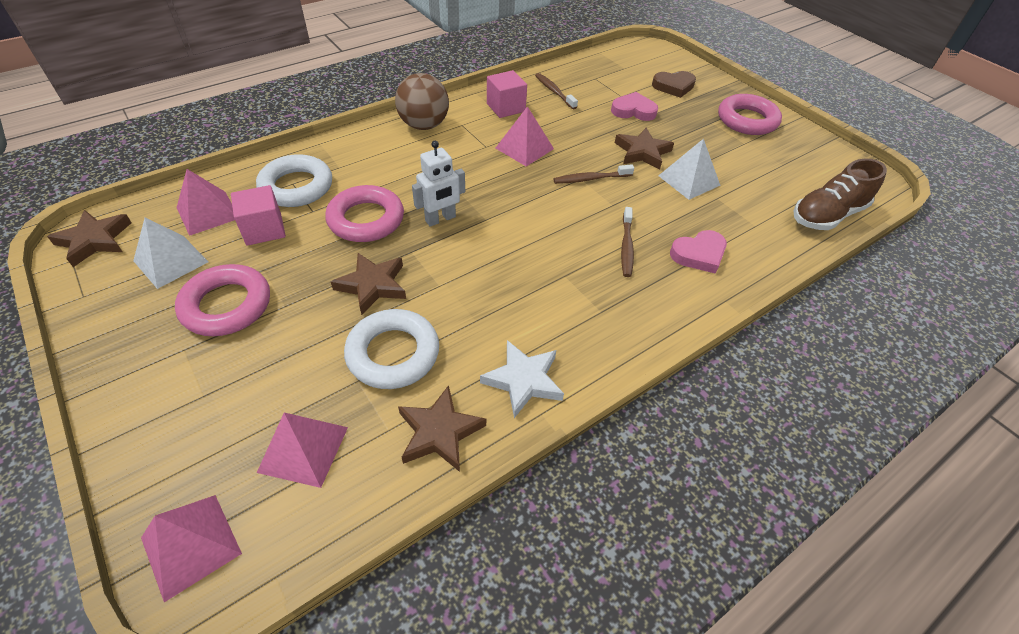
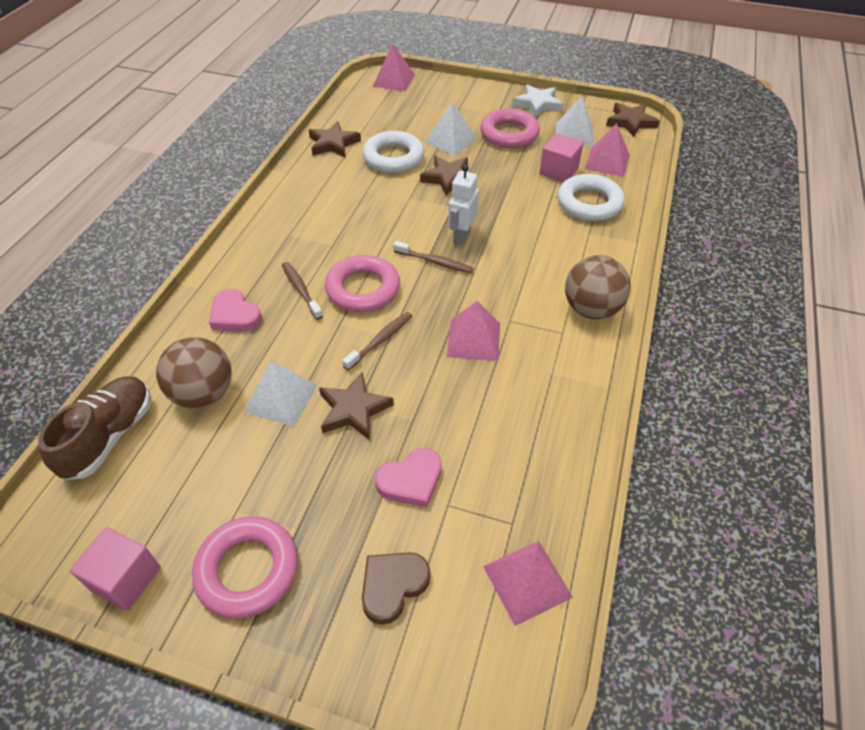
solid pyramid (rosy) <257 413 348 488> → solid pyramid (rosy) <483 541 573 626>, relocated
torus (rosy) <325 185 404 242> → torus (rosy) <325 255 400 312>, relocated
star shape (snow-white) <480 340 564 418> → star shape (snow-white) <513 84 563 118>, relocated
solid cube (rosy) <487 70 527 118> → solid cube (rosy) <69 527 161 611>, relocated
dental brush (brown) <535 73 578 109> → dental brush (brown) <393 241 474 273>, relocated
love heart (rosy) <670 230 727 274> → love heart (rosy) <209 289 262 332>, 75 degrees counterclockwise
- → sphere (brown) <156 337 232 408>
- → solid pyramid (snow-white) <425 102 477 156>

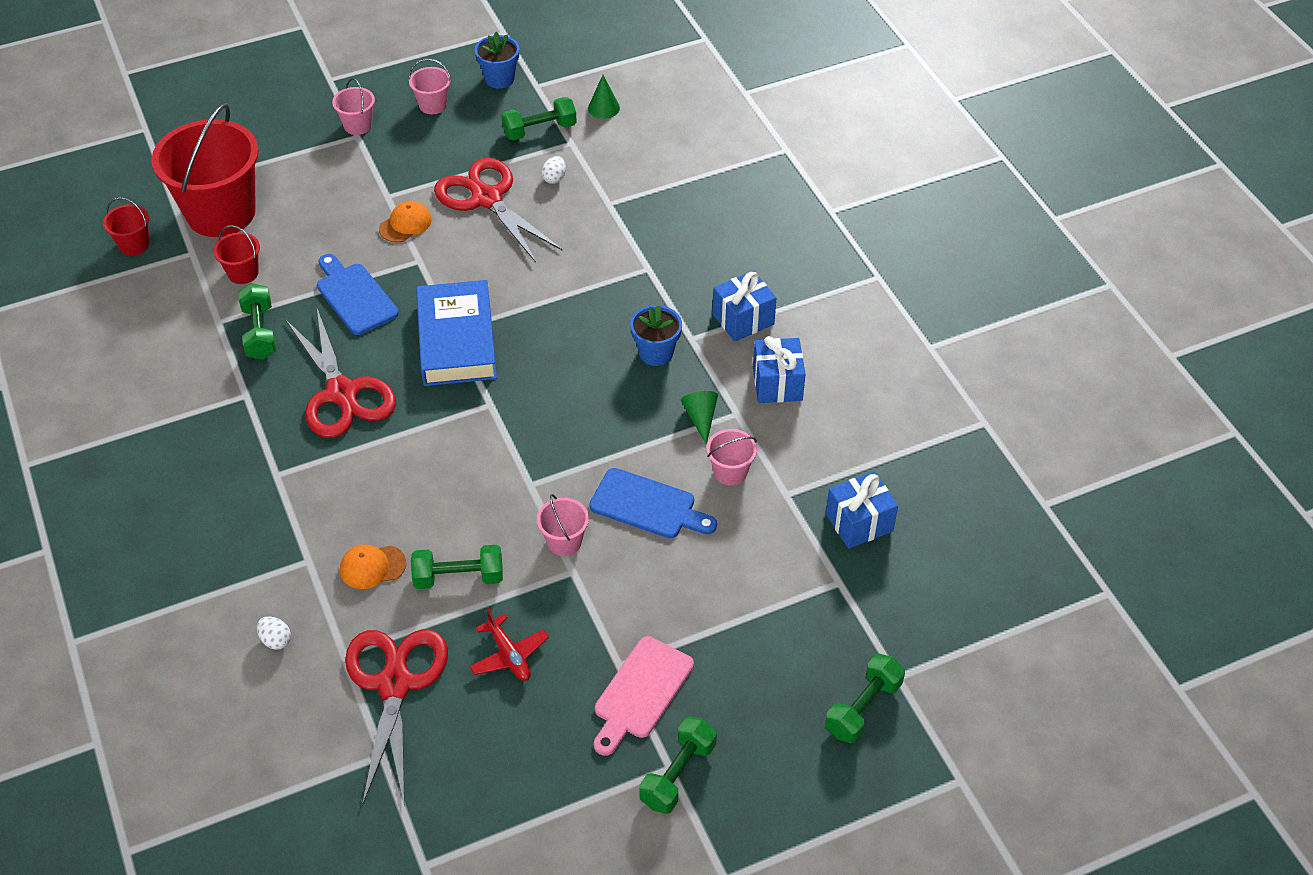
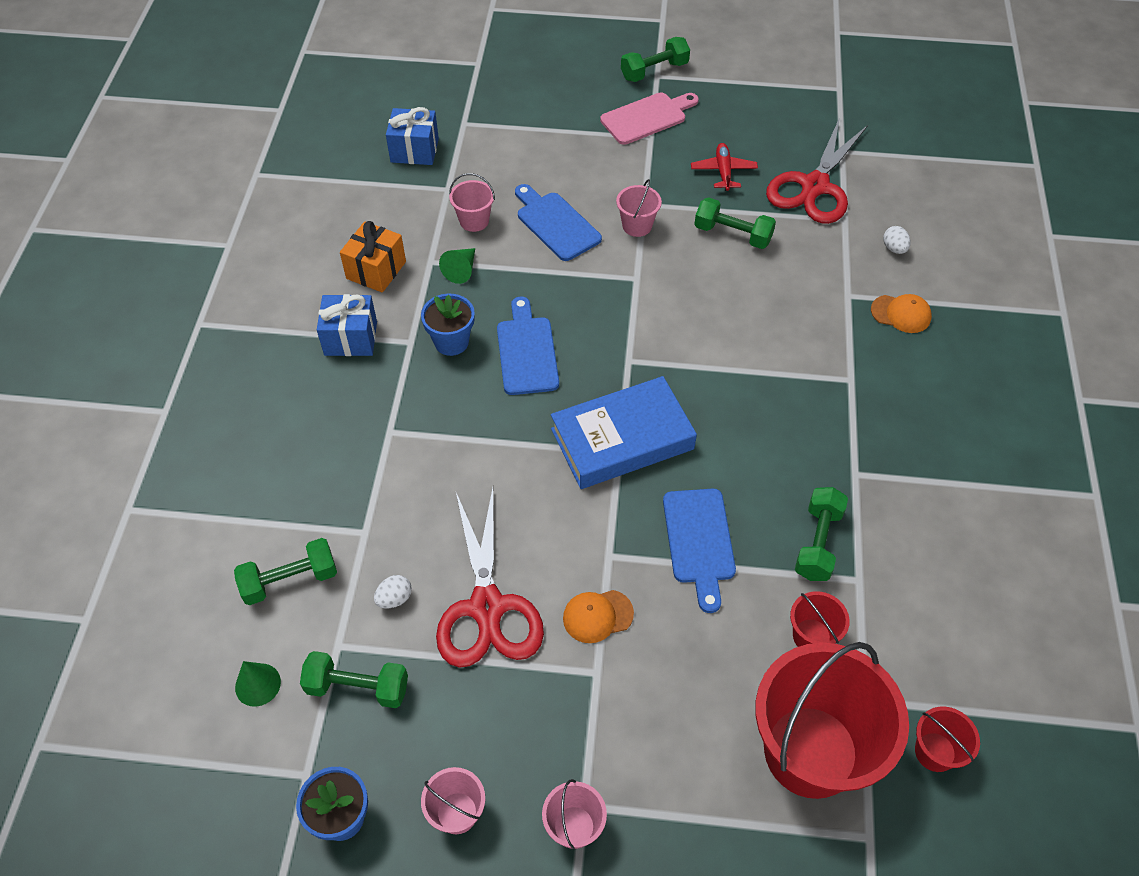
scissors (red) <286 309 396 438> → -
cap (orange) <340 544 406 589> → cap (orange) <871 294 932 333>, relocated
book (blue) <416 280 497 386> → book (blue) <551 376 697 489>, 45 degrees clockwise
gift (blue) <753 336 806 403> → gift (orange) <340 221 406 293>
free weight (green) <825 654 905 743> → free weight (green) <234 538 337 605>, relocated
- → bread board (blue) <497 297 559 395>

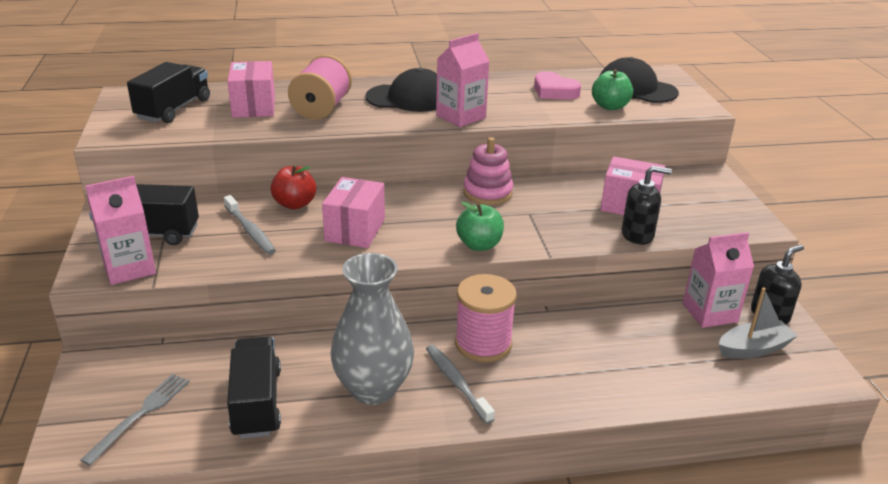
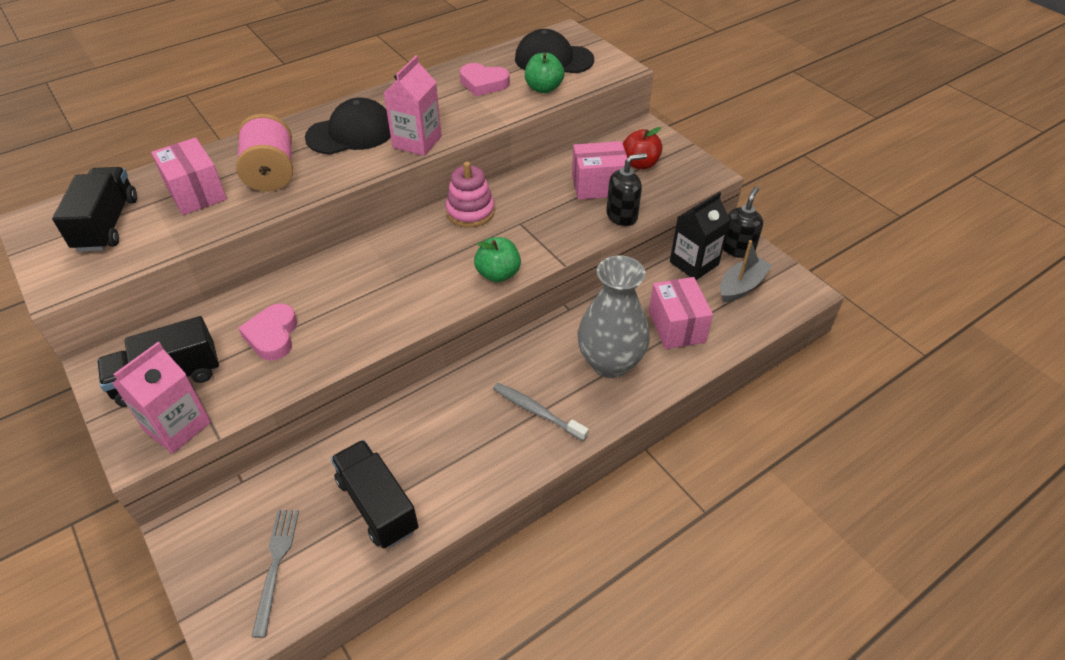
dental brush (ash-grey) <224 195 276 254> → love heart (rosy) <238 303 297 361>
apple fruit (red) <270 165 316 209> → apple fruit (red) <623 127 663 169>, relocated
box (rosy) <322 177 385 248> → box (rosy) <649 277 713 349>, relocated
vase (ash-grey) <330 253 414 405> → vase (ash-grey) <578 255 650 378>, relocated
reel of thread (rosy) <455 274 517 362> → -
carton (rosy) <683 232 754 328> → carton (jet-black) <670 192 730 280>

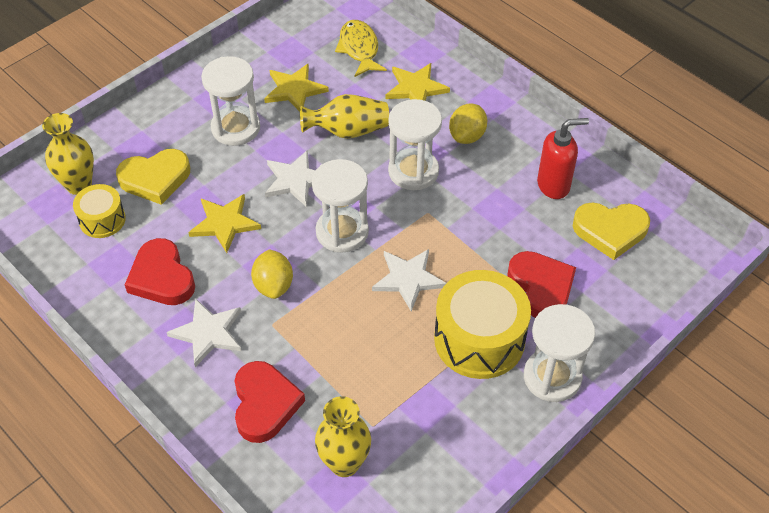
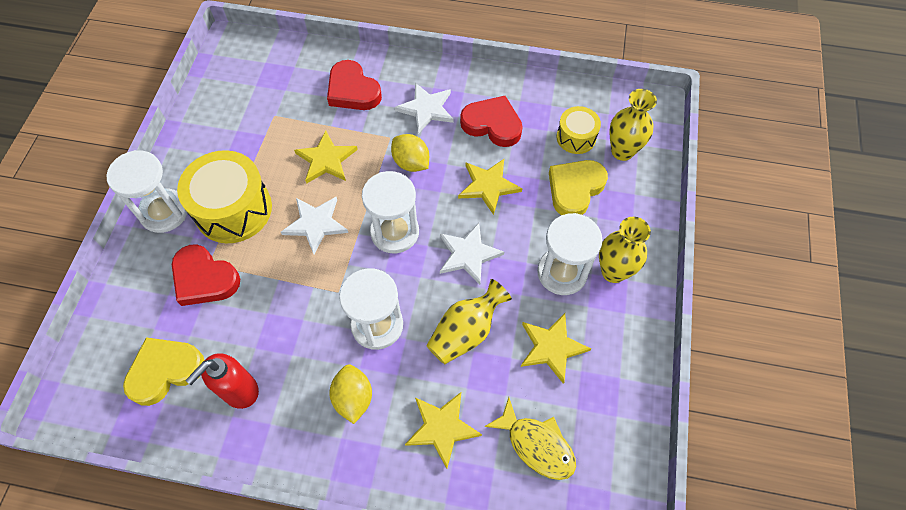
vase (yellow) <315 396 371 477> → vase (yellow) <599 217 651 283>, relocated
- → star shape (yellow) <294 130 358 184>

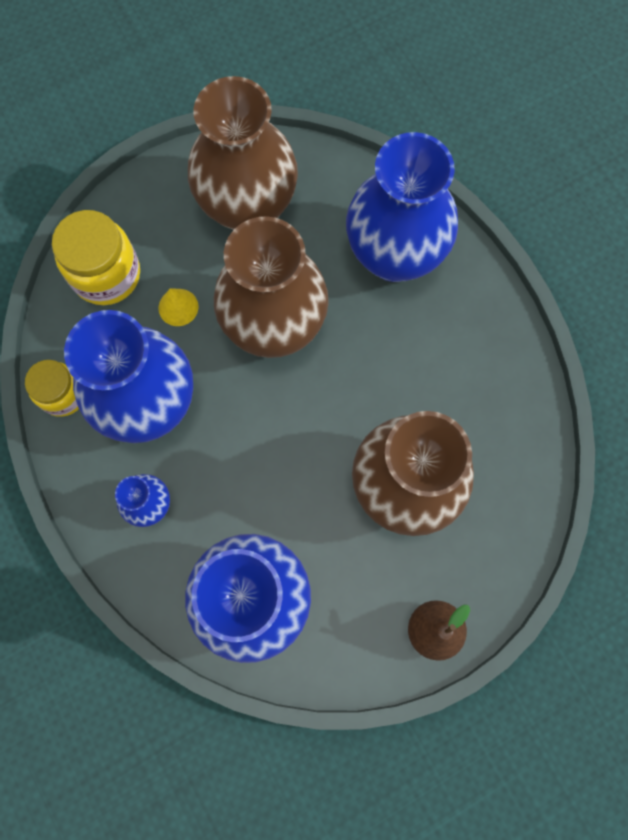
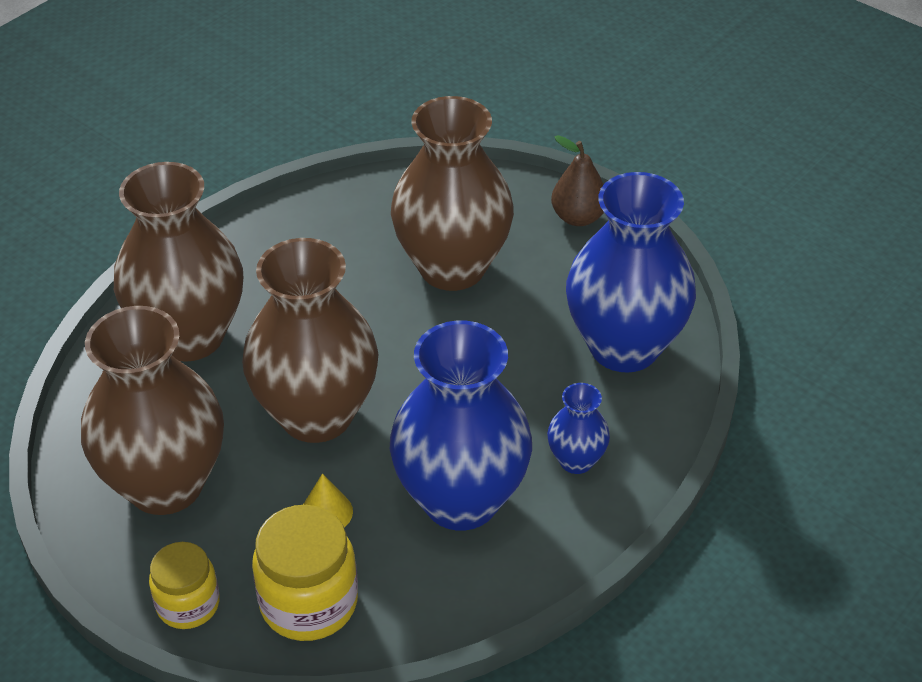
jar (yellow) <25 360 79 417> → jar (yellow) <149 542 220 629>, relocated
vase (blue) <346 132 458 282> → vase (brown) <114 162 243 362>

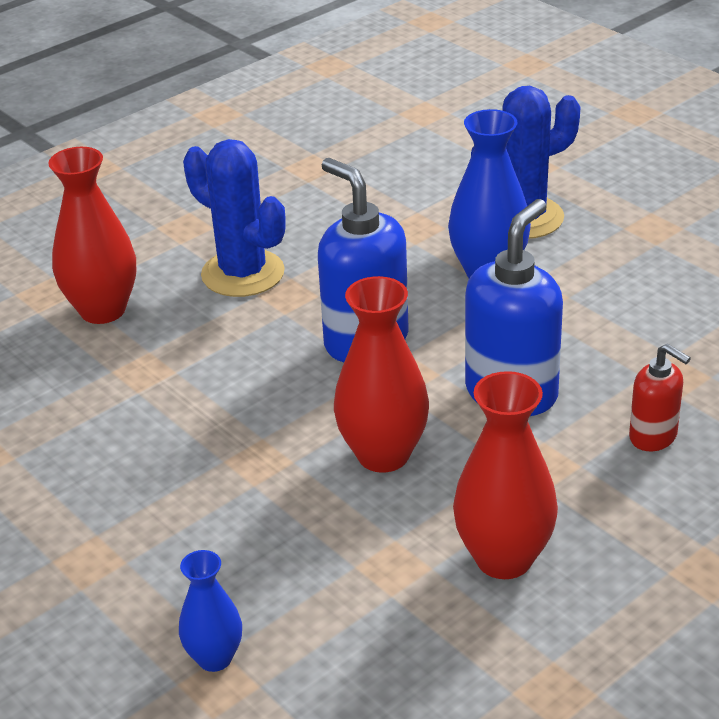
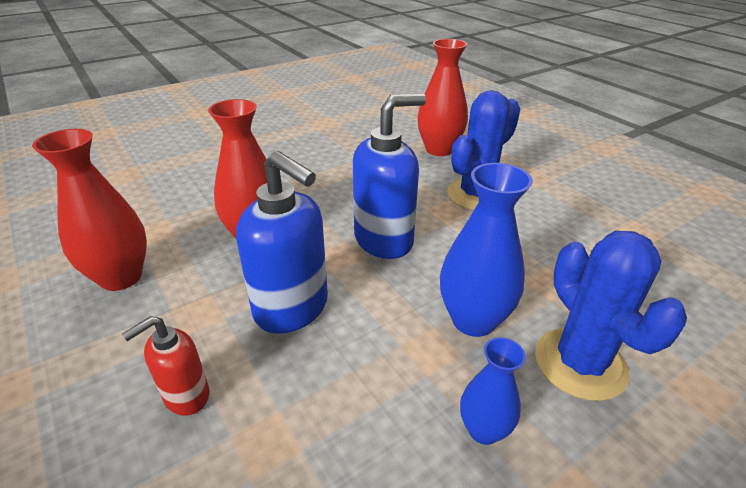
vase (blue) <179 550 242 672> → vase (blue) <460 337 526 445>, relocated

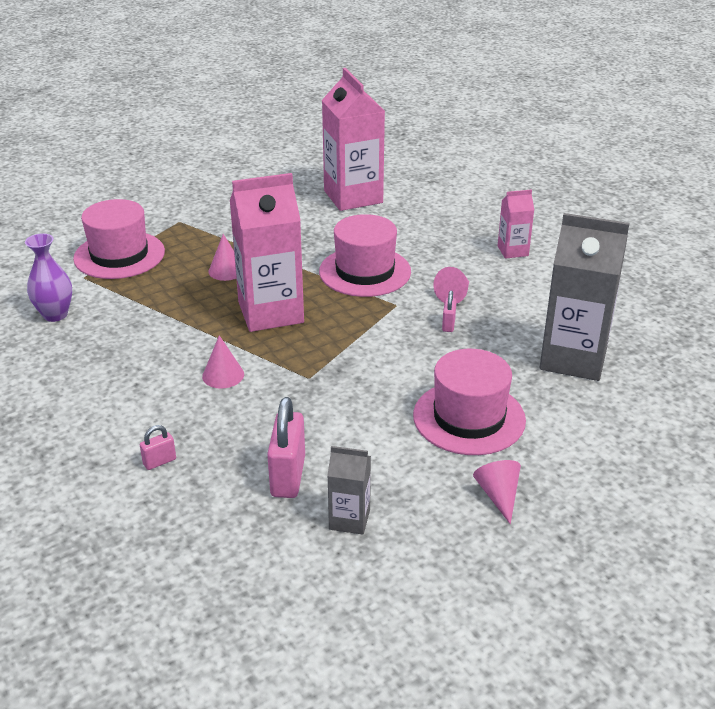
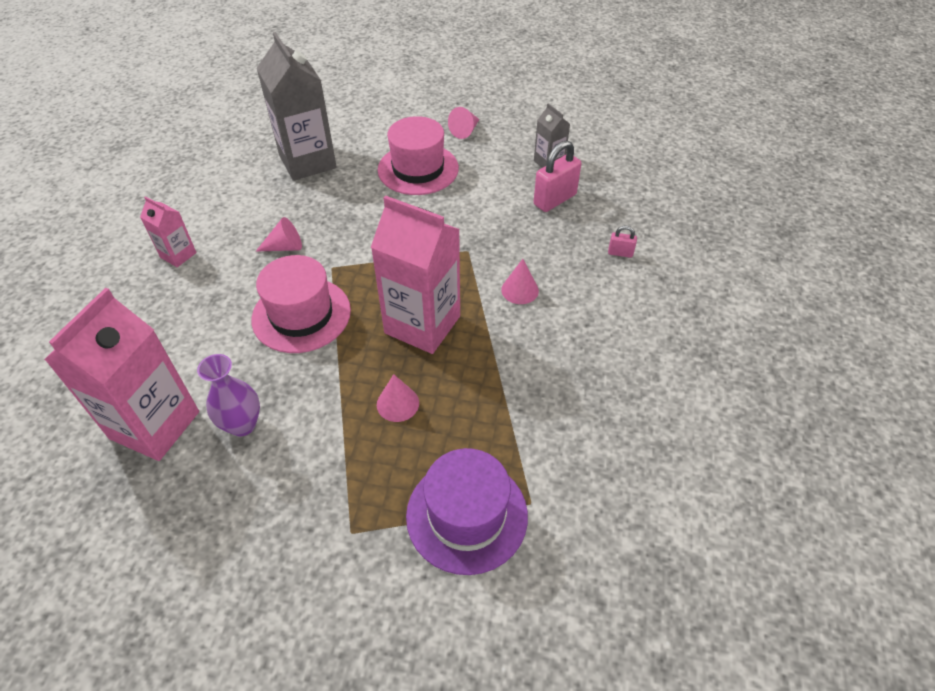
vase (royal purple) <25 233 72 322> → vase (royal purple) <197 354 260 436>, relocated
top hat (rosy) <73 199 165 279> → top hat (royal purple) <406 448 528 575>
lock (rosy) <442 290 457 332> → -

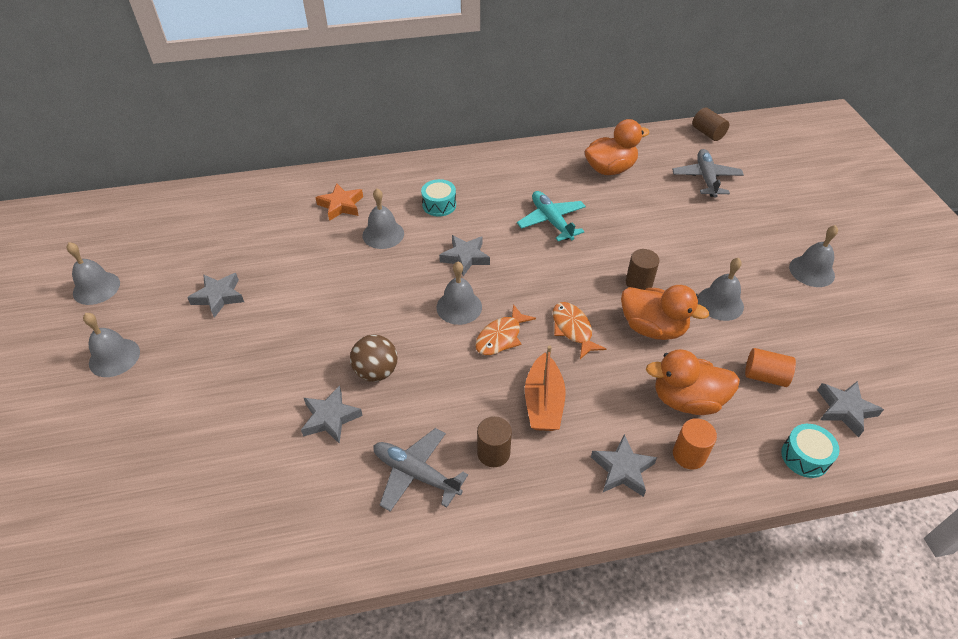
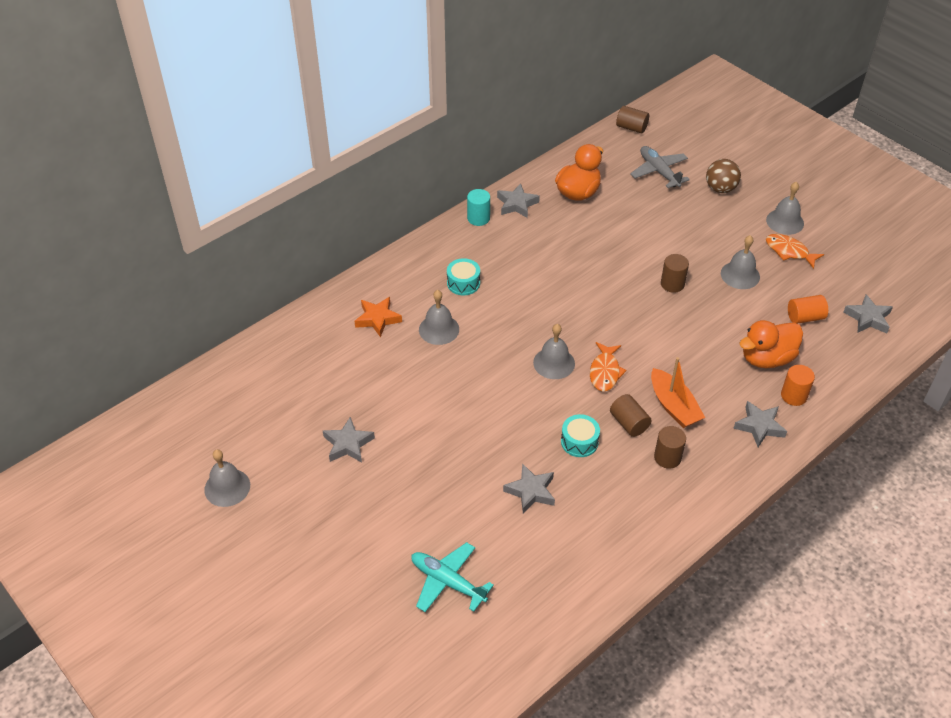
school bell (ash-grey) <83 313 140 377> → -
sphere (brown) <350 335 398 382> → sphere (brown) <706 159 741 193>, relocated
plane (ash-grey) <374 428 468 512> → -
star shape (ash-grey) <439 235 490 276> → star shape (ash-grey) <497 183 540 218>, relocated
plane (turquoise) <517 191 586 241> → plane (turquoise) <411 542 494 612>, relocated
fish (orange) <553 302 606 359> → fish (orange) <766 234 824 269>, relocated
duck (orange) <621 285 709 340> → -
drum (turquoise) <781 424 840 478> → drum (turquoise) <561 414 600 457>, relocated
- → cylinder shape (turquoise) <467 189 490 226>
- → cylinder shape (brown) <610 394 652 437>

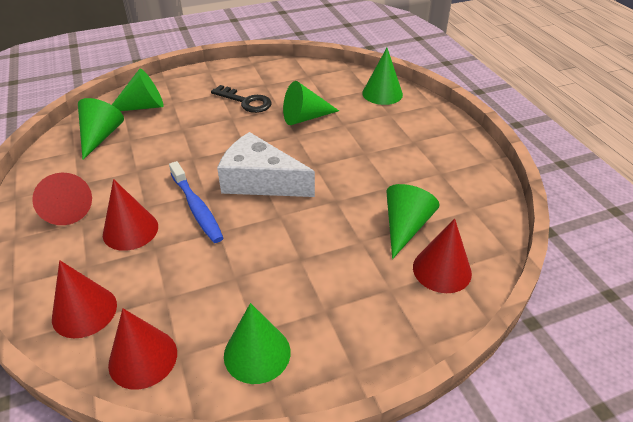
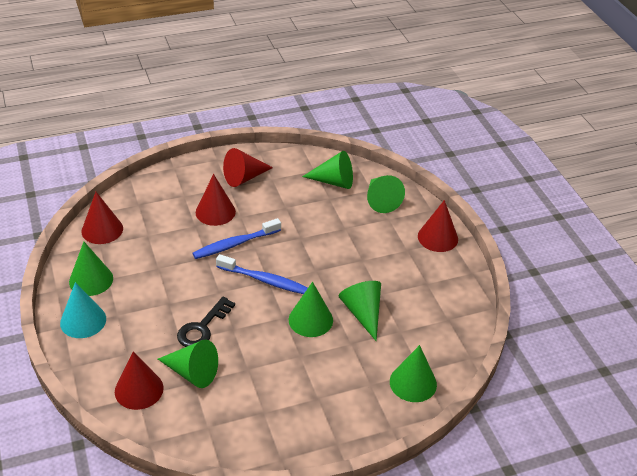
cone (red) <52 260 117 338> → cone (red) <418 200 458 252>, relocated
door key (jet-black) <211 85 272 113> → door key (jet-black) <177 297 235 347>, relocated
cheese wedge (snow-white) <217 132 315 197> → dental brush (blue) <216 254 308 294>
- → cone (turquoise) <60 282 106 338>
- → cone (green) <289 282 333 337>

